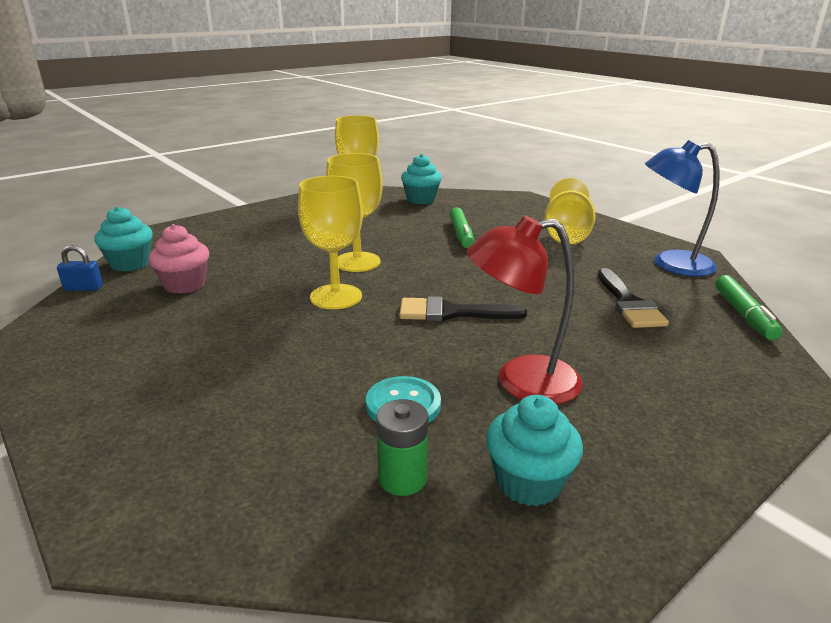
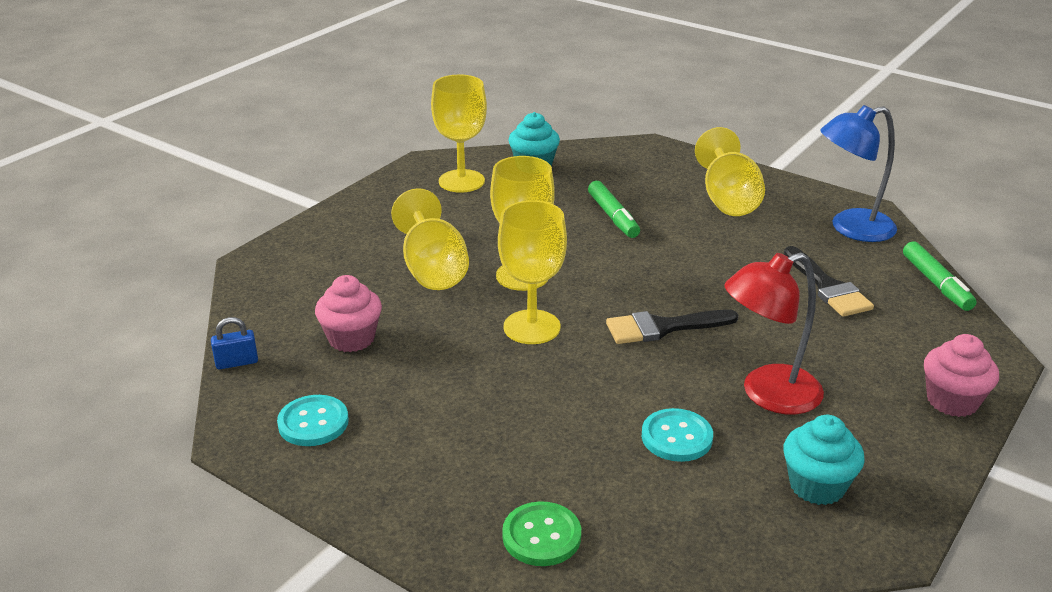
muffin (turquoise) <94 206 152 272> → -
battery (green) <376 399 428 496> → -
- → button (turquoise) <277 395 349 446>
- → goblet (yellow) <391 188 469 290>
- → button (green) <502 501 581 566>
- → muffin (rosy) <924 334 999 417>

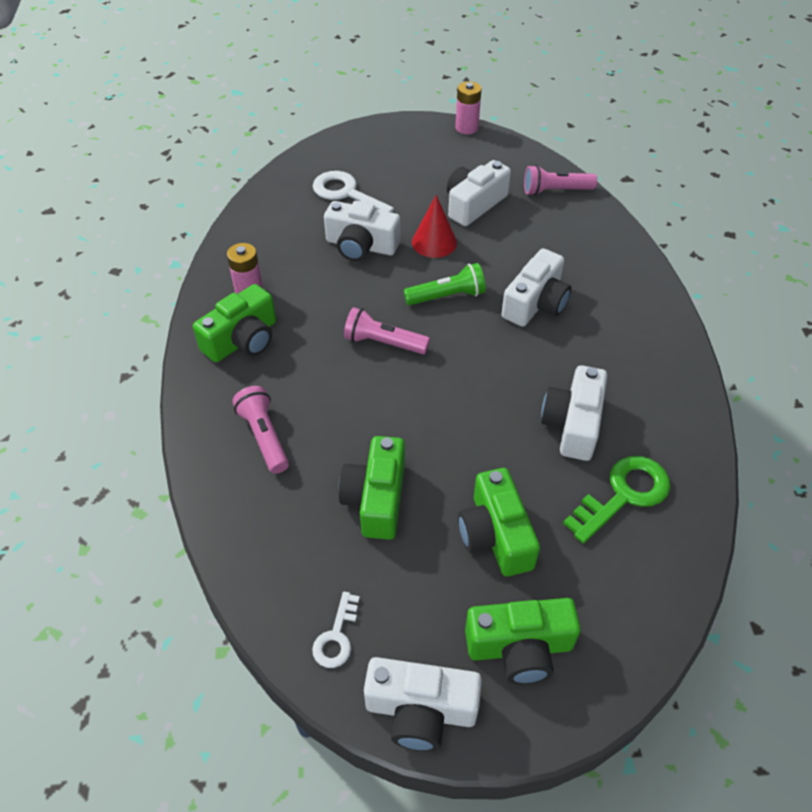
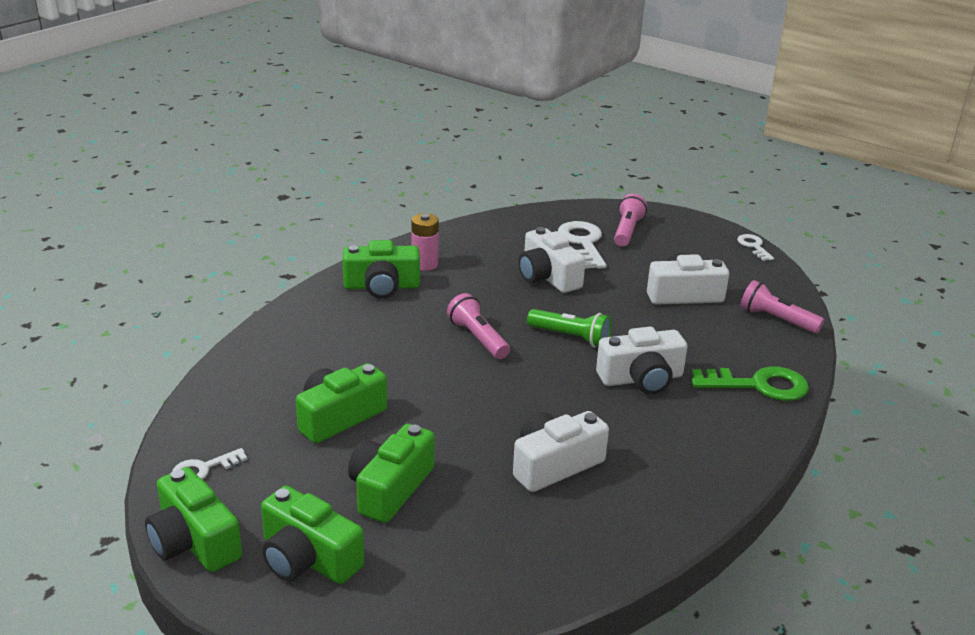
pocket torch (rosy) <232 386 289 474> → pocket torch (rosy) <614 194 647 247>, relocated
camera (snow-white) <364 657 482 751> → camera (green) <145 467 242 572>
cone (red) <412 195 457 258> → -
battery (rosy) <455 81 481 134> → door key (snow-white) <737 234 774 261>
door key (green) <563 456 670 544> → door key (green) <692 366 809 401>, relocated

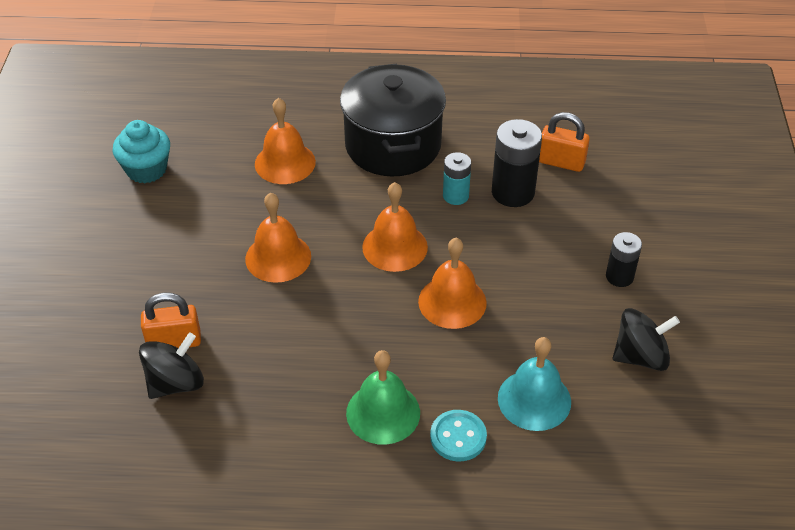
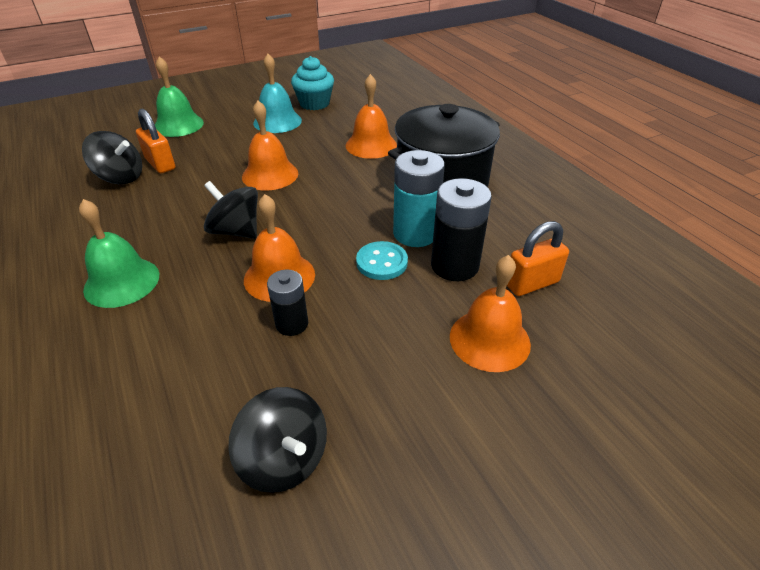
school bell (orange) <362 182 428 272> → school bell (orange) <450 255 531 372>, relocated
button (turquoise) <430 410 487 461> → button (turquoise) <356 241 408 280>, relocated
battery (turquoise) <443 152 471 205> → battery (turquoise) <393 150 445 247>, x1.65
school bell (turquoise) <498 337 571 431> → school bell (turquoise) <253 54 302 133>, relocated
lock (orange) <539 112 590 172> → lock (orange) <507 221 569 296>, 75 degrees clockwise
battery (jet-black) <606 232 642 287> → battery (jet-black) <267 270 308 336>, relocated
- → school bell (green) <155 57 204 137>
- → whirligig (jet-black) <204 181 258 239>

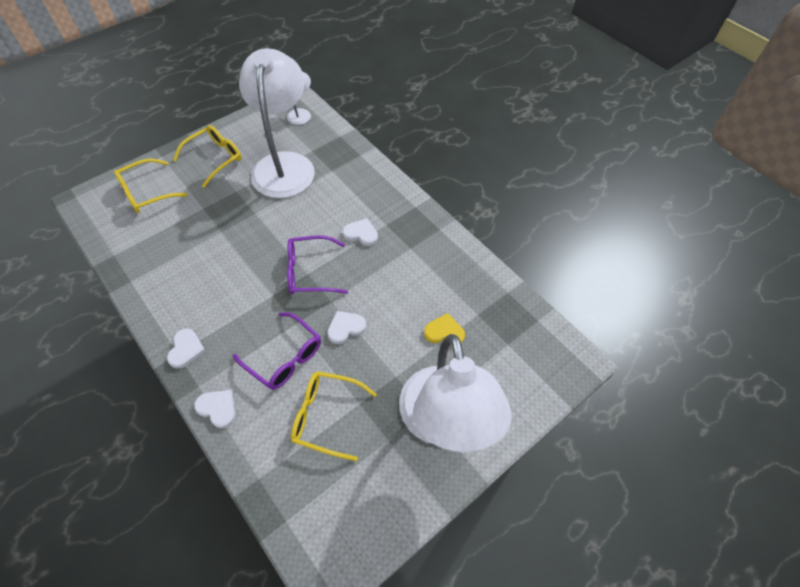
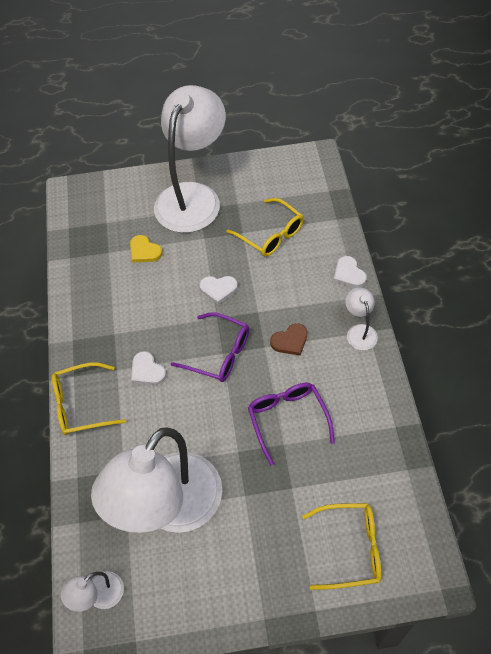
love heart (snow-white) <167 328 206 369> → lamp (snow-white) <345 287 378 350>
spectacles (yellow) <173 125 242 188> → spectacles (yellow) <52 362 126 435>, relocated
spectacles (royal purple) <233 312 321 390> → spectacles (royal purple) <248 383 335 466>, relocated
- → love heart (brown) <270 323 308 355>

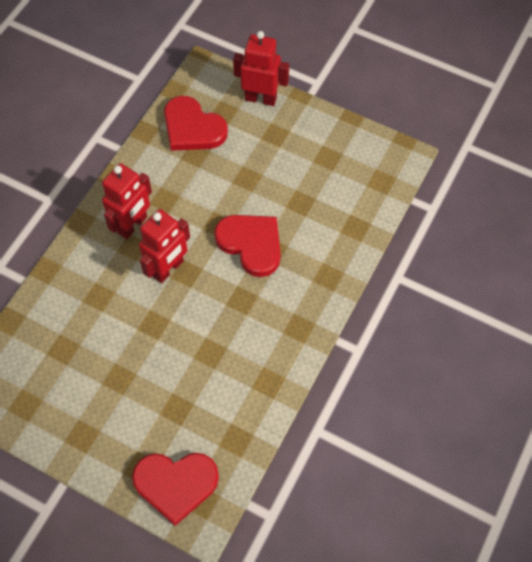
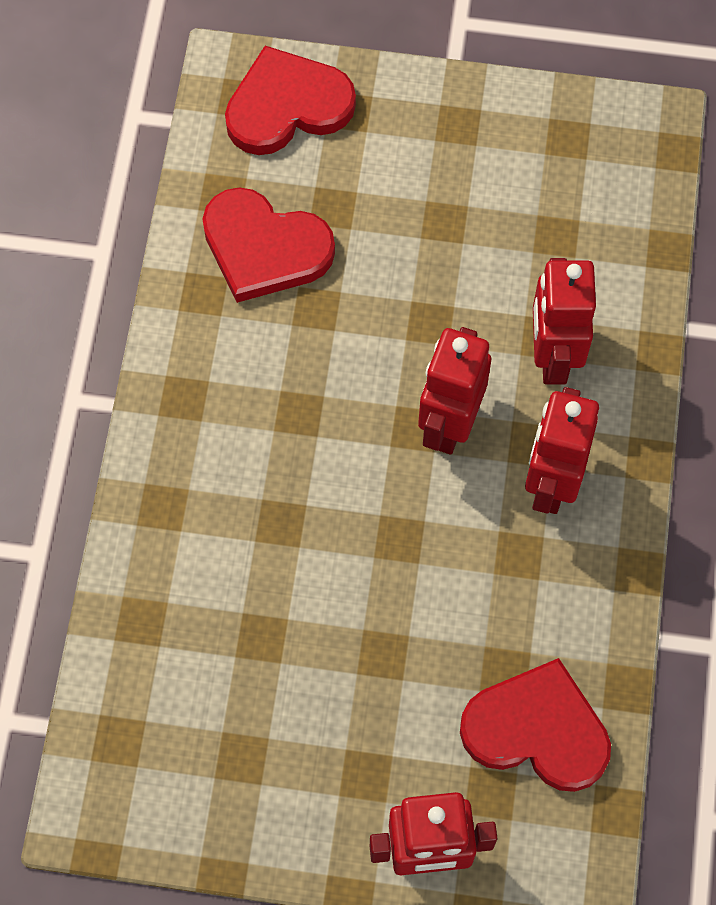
love heart (red) <214 215 281 277> → love heart (red) <203 187 335 303>, relocated
- → toy robot (red) <533 258 596 384>

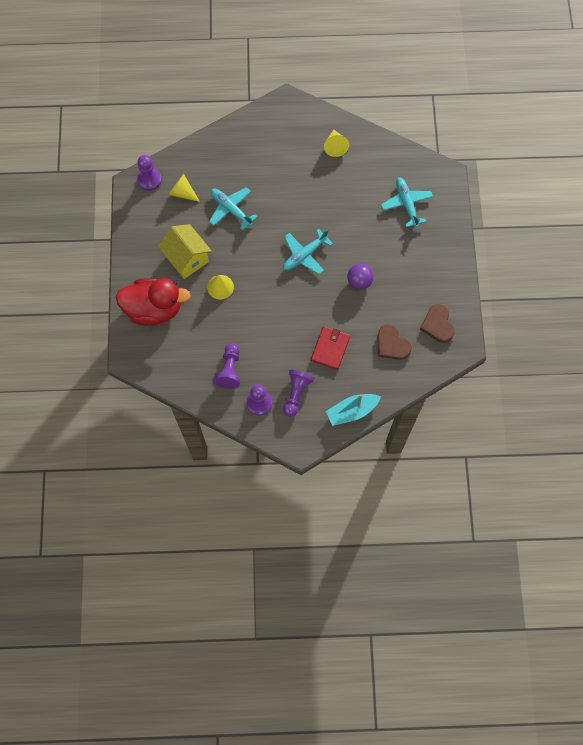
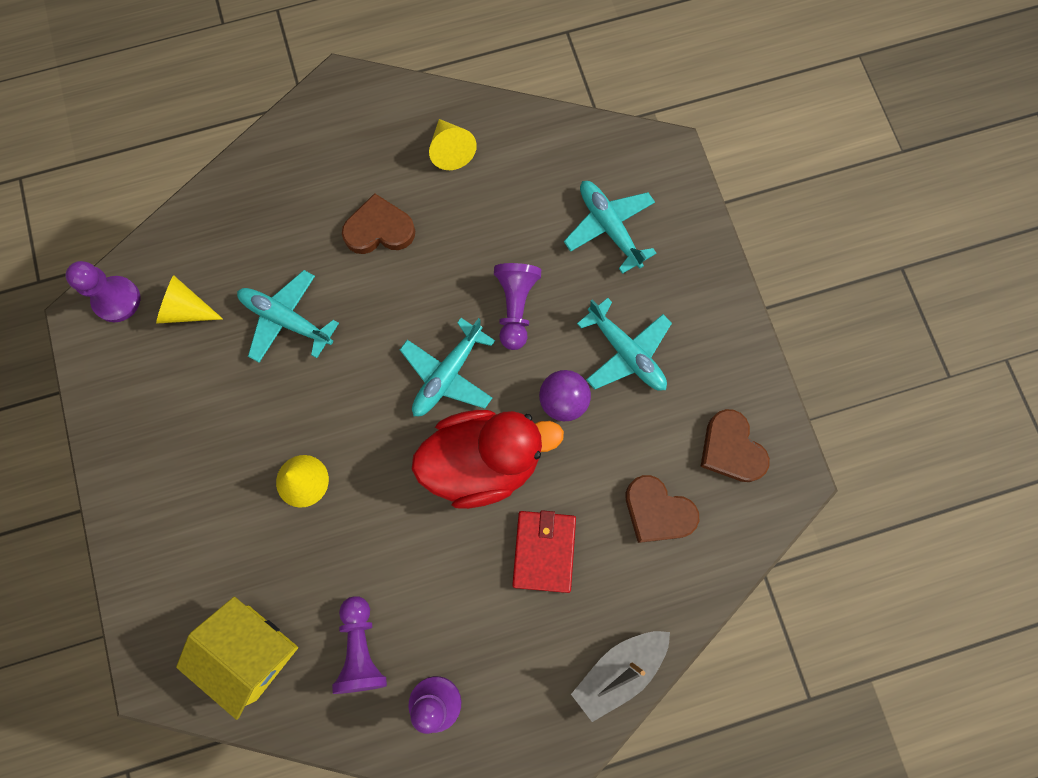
duck (red) <116 278 191 325> → duck (red) <412 410 564 509>, relocated
house (yellow) <158 224 212 279> → house (yellow) <176 597 298 720>, relocated
pawn (royal purple) <283 370 314 417> → pawn (royal purple) <494 263 541 350>, relocated
boat (turquoise) <326 394 381 426> → boat (ash-grey) <571 631 670 722>
- → love heart (brown) <342 193 415 254>
- → plane (turquoise) <577 298 672 391>

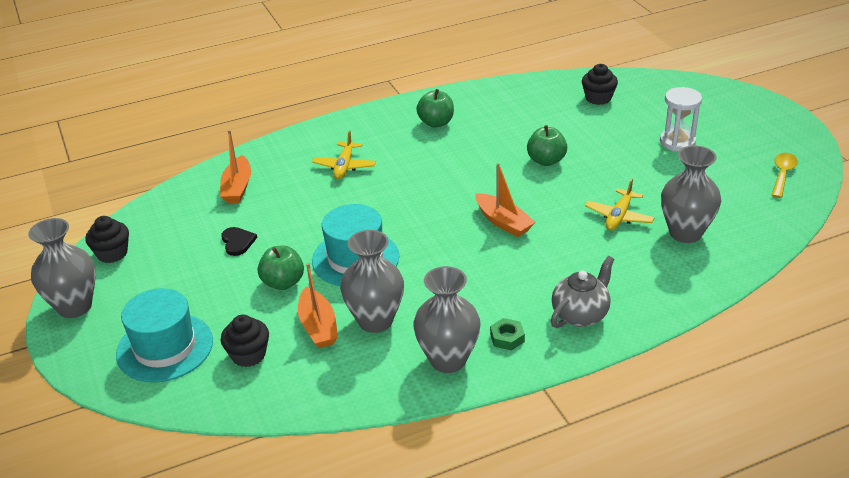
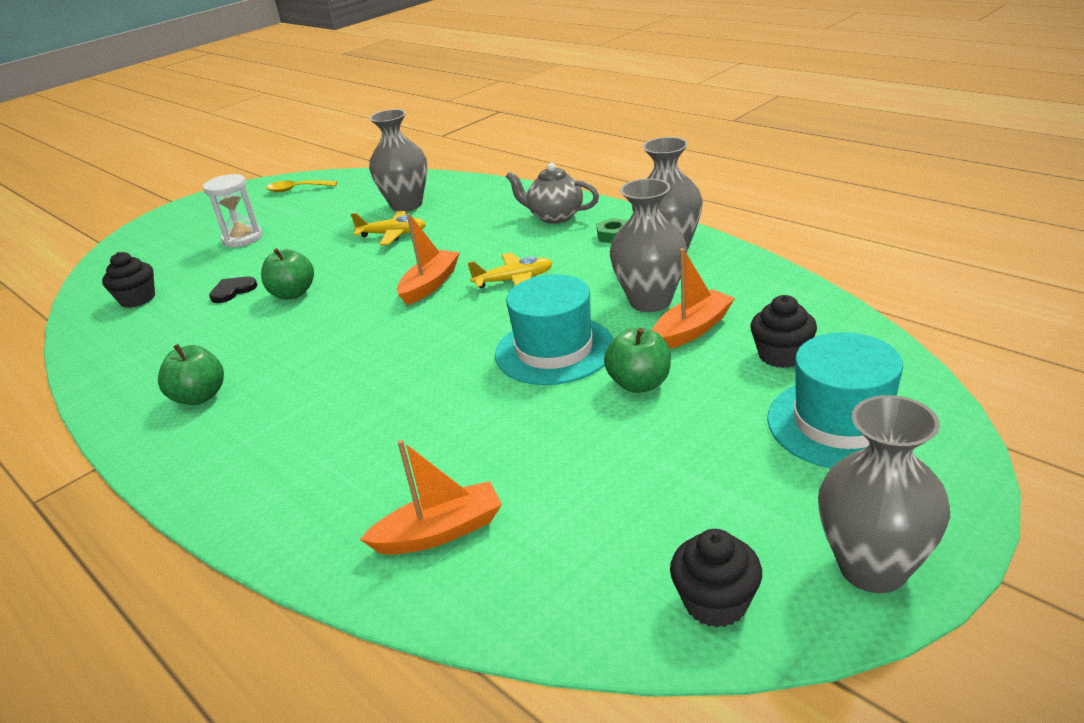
love heart (jet-black) <221 227 257 256> → love heart (jet-black) <209 276 257 303>, relocated
plane (yellow) <312 130 376 179> → plane (yellow) <467 253 553 288>, relocated

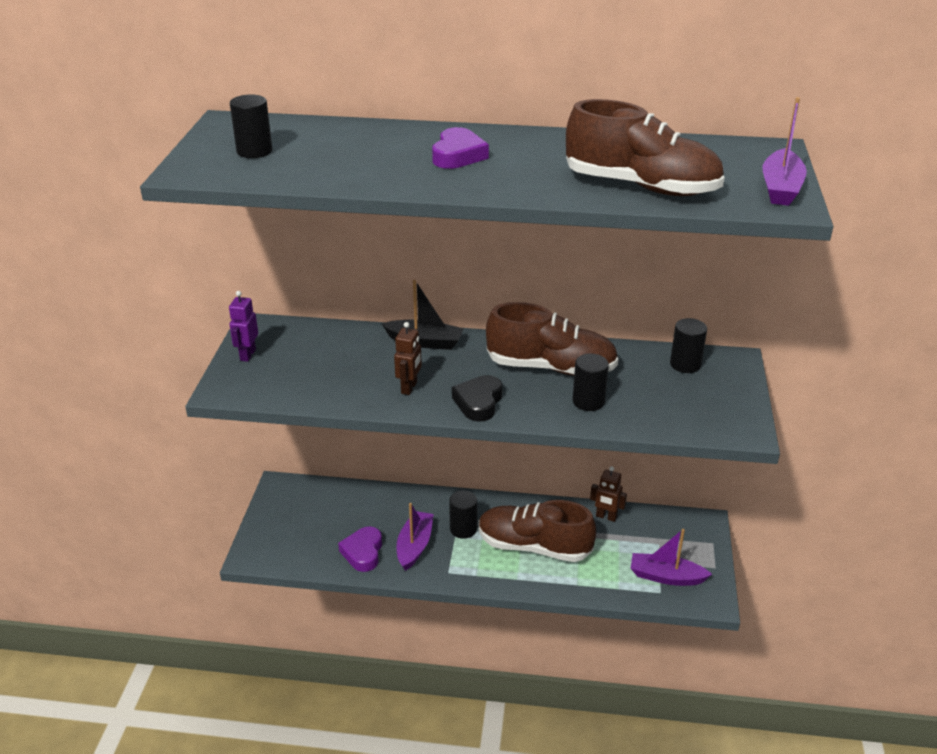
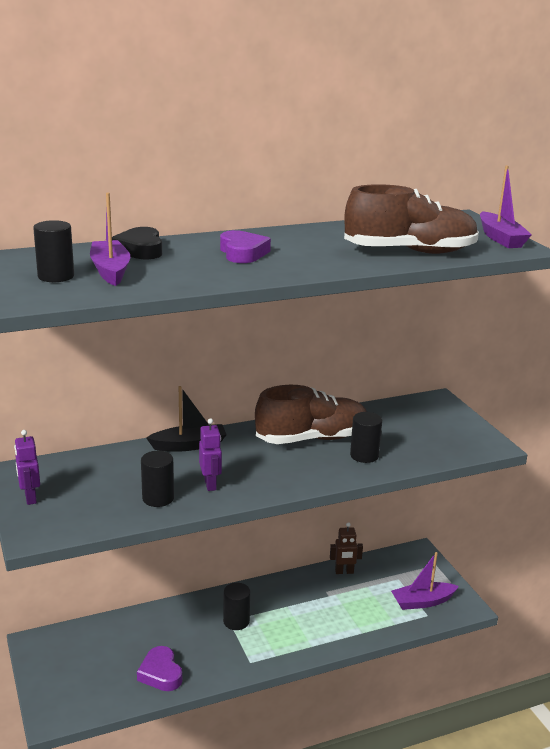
toy robot (brown) <394 322 422 395> → toy robot (royal purple) <199 418 222 491>
boat (royal purple) <397 503 434 571> → boat (royal purple) <90 193 130 286>, relocated
love heart (jet-black) <452 375 502 422> → love heart (jet-black) <112 227 162 259>, relocated
sneaker (brown) <479 500 596 562> → -
cylinder shape (jet-black) <670 318 707 373> → cylinder shape (jet-black) <141 451 174 507>, relocated

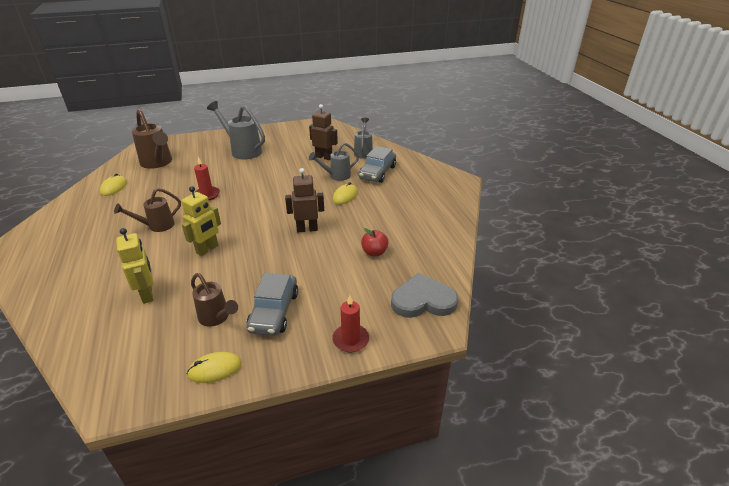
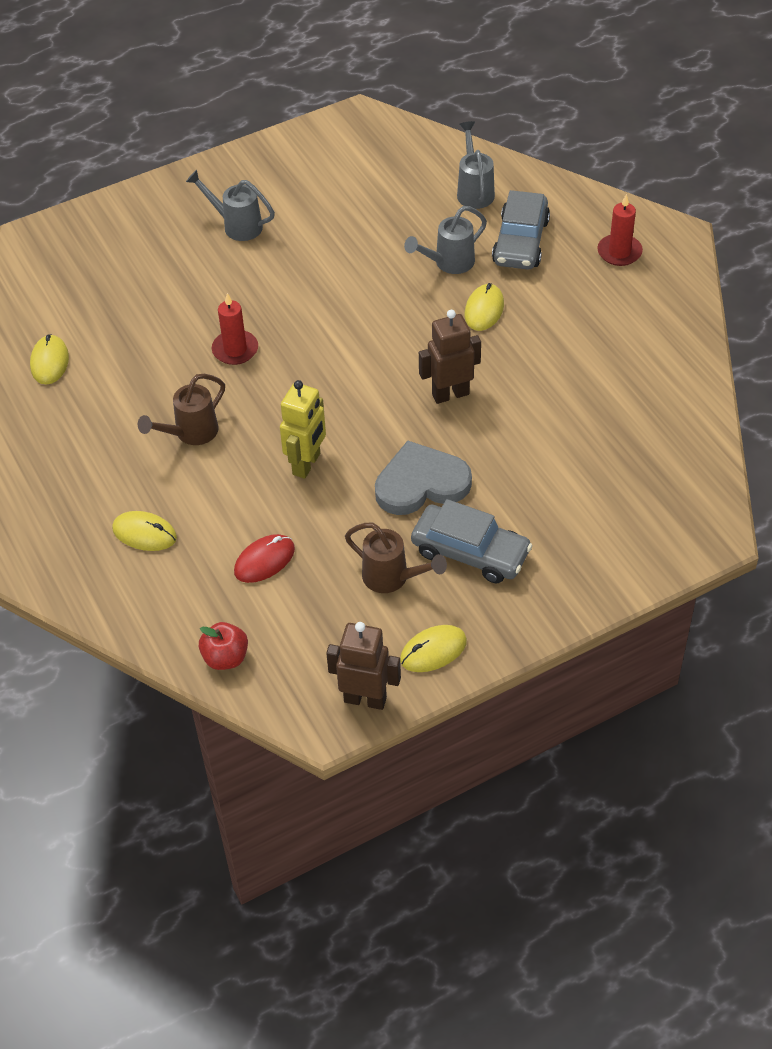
toy robot (yellow) <116 228 153 304> → PC mouse (red) <234 534 295 583>
sprinkling can (brown) <132 109 172 169> → -
sprinkling can (ash-grey) <207 101 265 160> → sprinkling can (ash-grey) <186 170 275 241>, x0.64
car (ash-grey) <246 273 298 336> → car (ash-grey) <411 499 533 583>, 60 degrees counterclockwise
toy robot (brown) <309 104 338 160> → toy robot (brown) <326 622 401 710>, relocated
candle (red) <332 295 369 352> → candle (red) <597 194 643 266>, relocated
apple fruit (red) <361 228 389 257> → apple fruit (red) <199 622 248 670>, relocated
love heart (ash-grey) <391 273 458 318> → love heart (ash-grey) <375 440 472 515>, relocated
- → PC mouse (yellow) <112 511 177 551>

